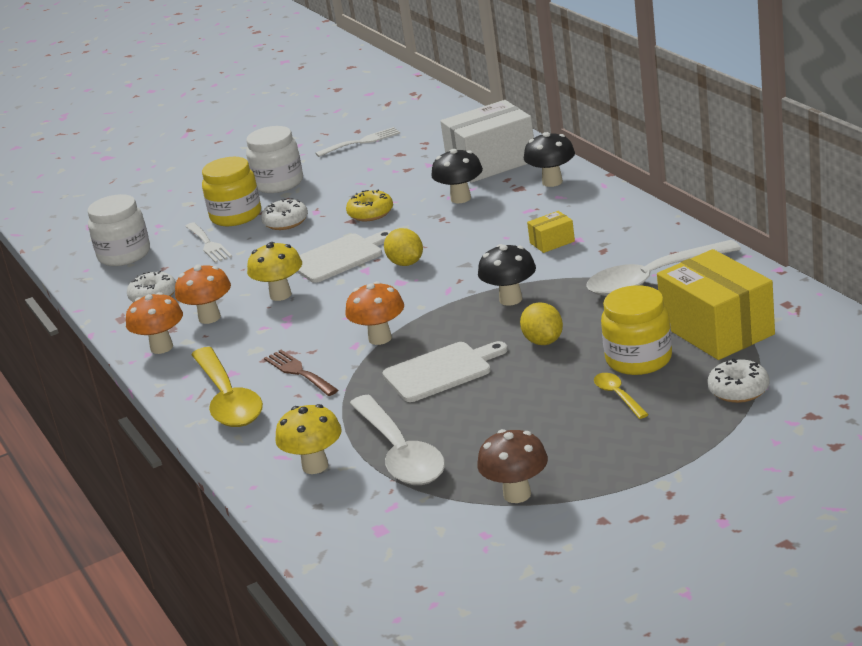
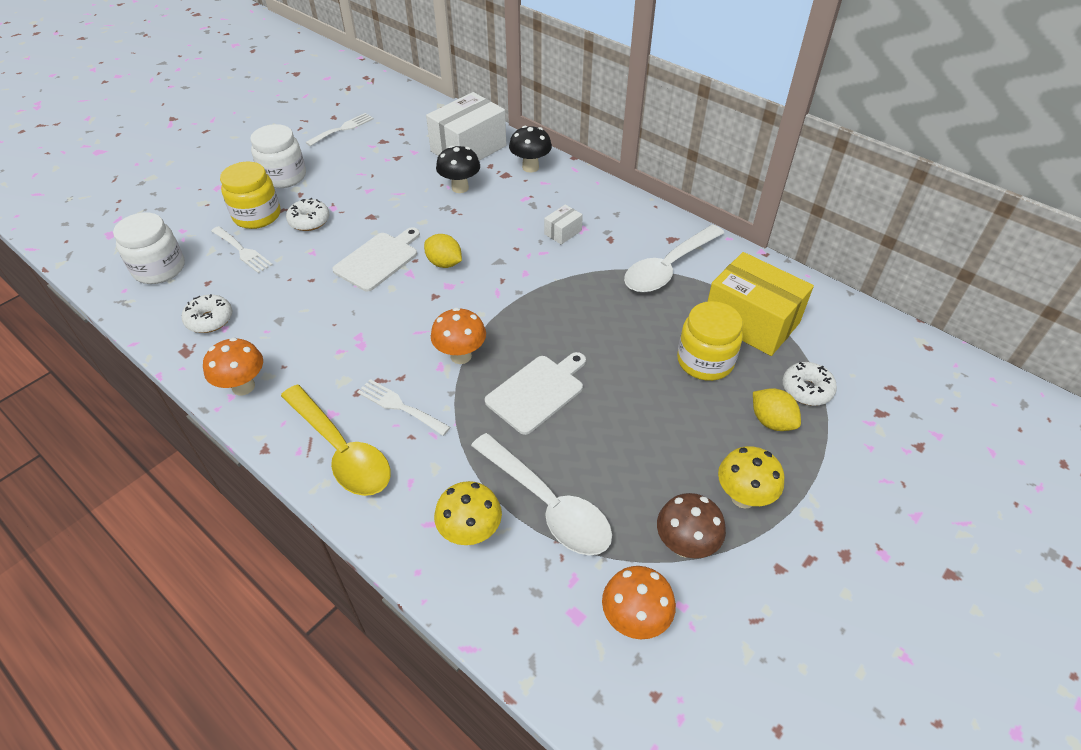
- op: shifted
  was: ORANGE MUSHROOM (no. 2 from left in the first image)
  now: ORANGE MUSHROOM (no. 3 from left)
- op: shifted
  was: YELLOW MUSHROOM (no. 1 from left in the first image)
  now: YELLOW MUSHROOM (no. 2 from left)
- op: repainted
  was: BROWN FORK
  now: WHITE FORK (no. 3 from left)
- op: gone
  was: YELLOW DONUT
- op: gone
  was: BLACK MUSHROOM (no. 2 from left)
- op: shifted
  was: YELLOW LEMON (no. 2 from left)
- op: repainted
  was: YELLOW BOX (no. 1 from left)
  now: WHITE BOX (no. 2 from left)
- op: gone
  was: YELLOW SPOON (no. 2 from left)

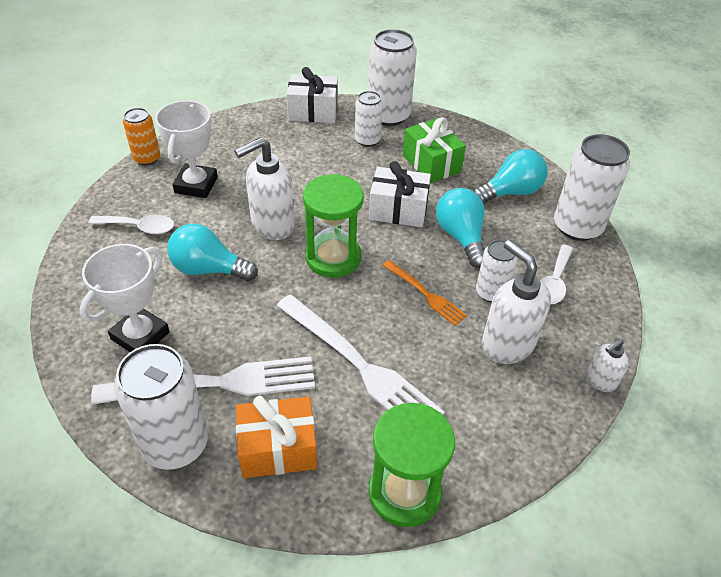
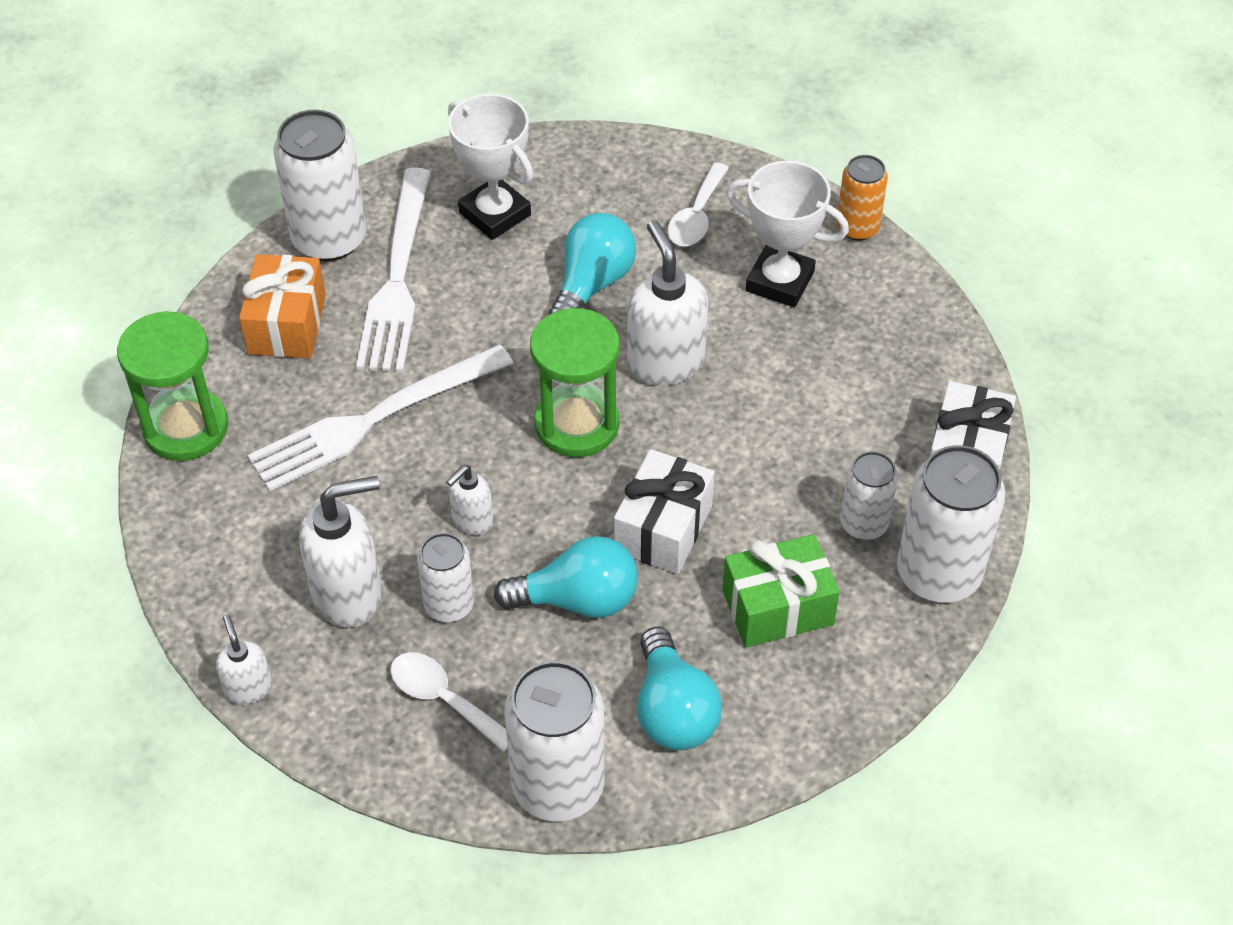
- op: swapped
  was: ORANGE FORK
  now: WHITE SOAP DISPENSER (no. 3 from left)

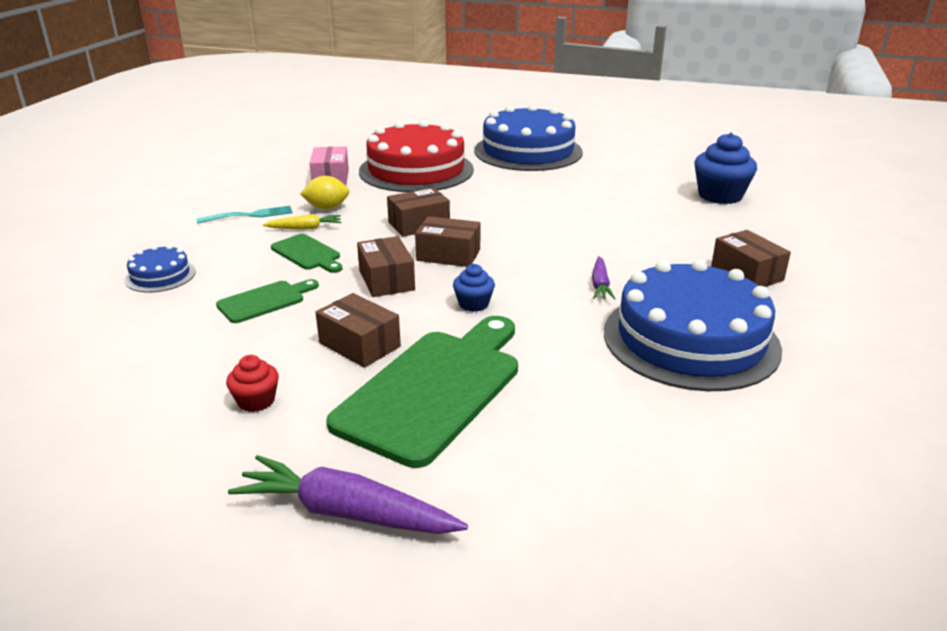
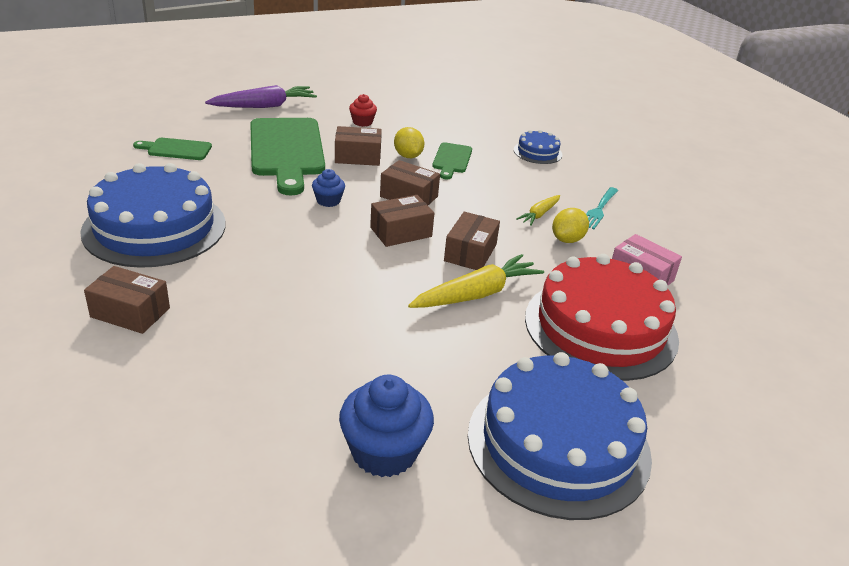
- op: shifted
  was: GREEN CUTTING BOARD (no. 2 from left in the first image)
  now: GREEN CUTTING BOARD (no. 1 from left)
- op: gone
  was: PURPLE CARROT (no. 2 from left)
- op: shifted
  was: BLUE CUPCAKE (no. 2 from left)
- op: new
  now: YELLOW LEMON (no. 1 from left)
- op: new
  now: YELLOW CARROT (no. 1 from left)

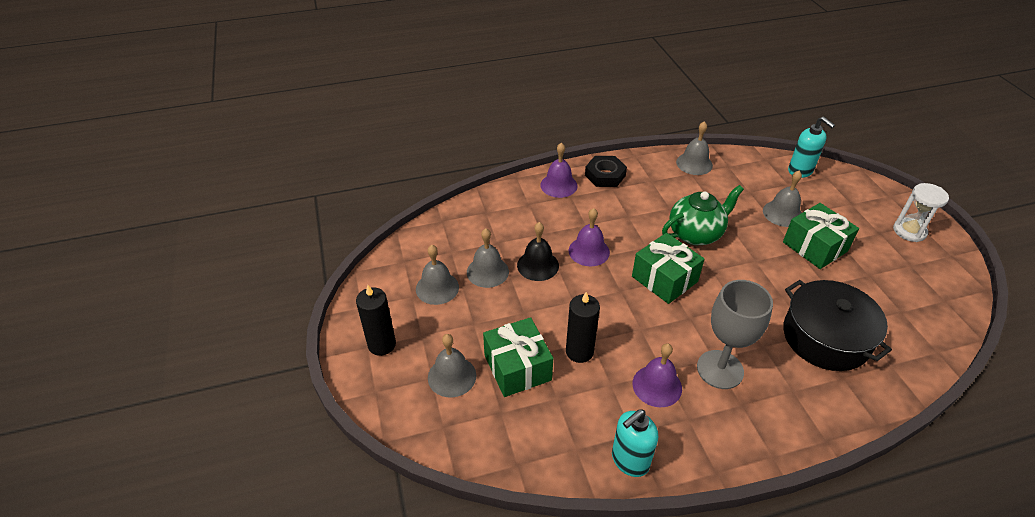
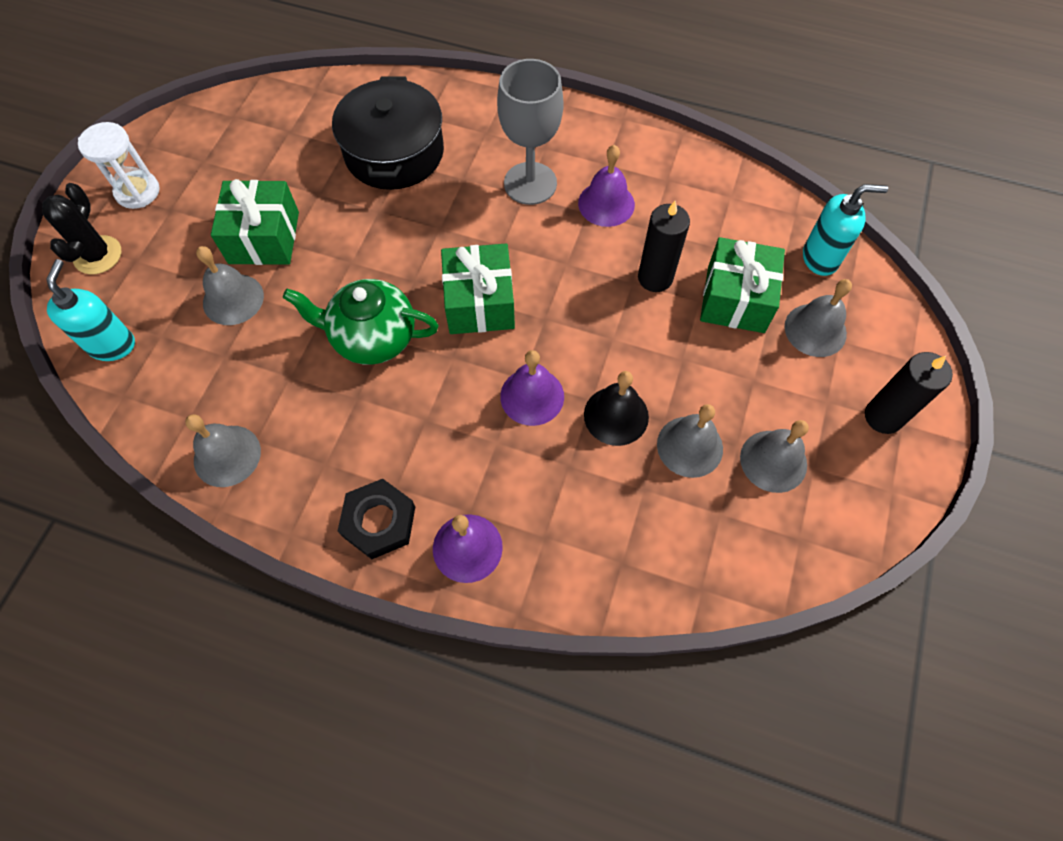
- op: shifted
  was: TURQUOISE SOAP DISPENSER (no. 1 from left in the first image)
  now: TURQUOISE SOAP DISPENSER (no. 2 from left)
- op: new
  now: BLACK CACTUS

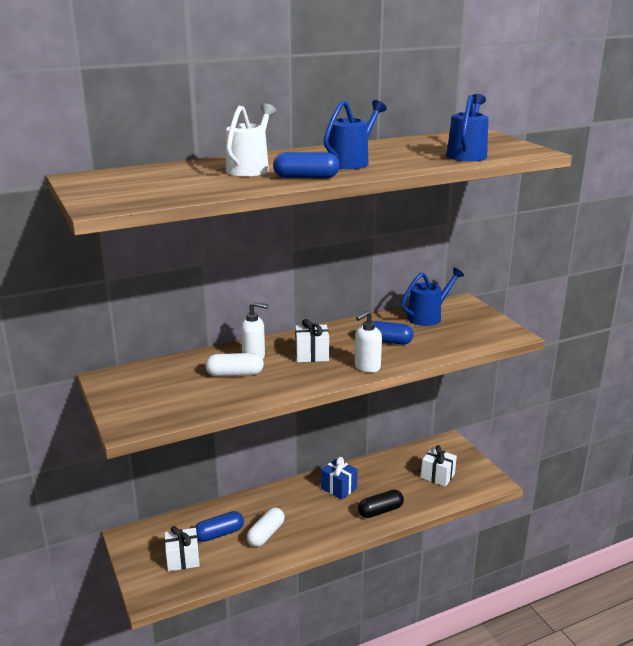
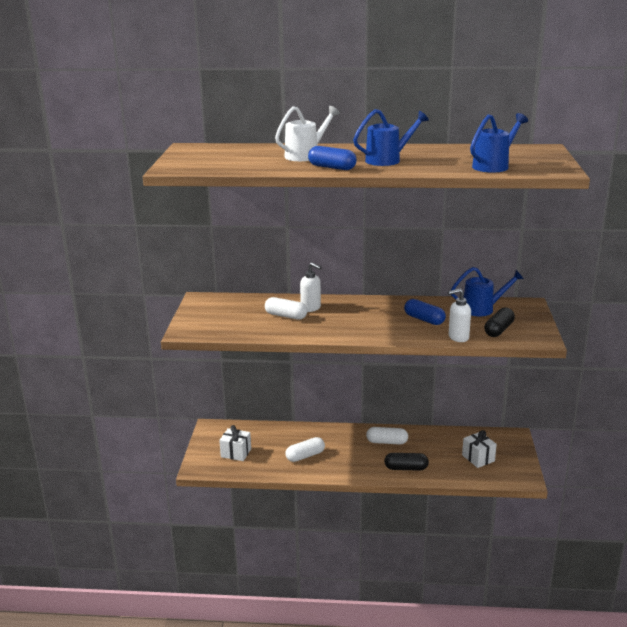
- op: gone
  was: BLUE CAPSULE (no. 1 from left)
- op: gone
  was: WHITE GIFT (no. 2 from left)
- op: swapped
  was: BLUE GIFT
  now: WHITE CAPSULE (no. 3 from left)
- op: shifted
  was: WHITE SOAP DISPENSER (no. 2 from left)
- op: new
  now: BLACK CAPSULE (no. 2 from left)

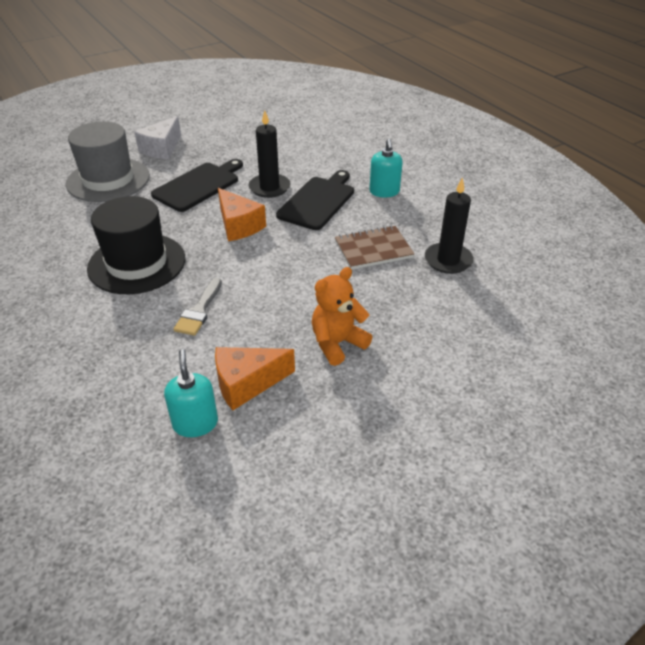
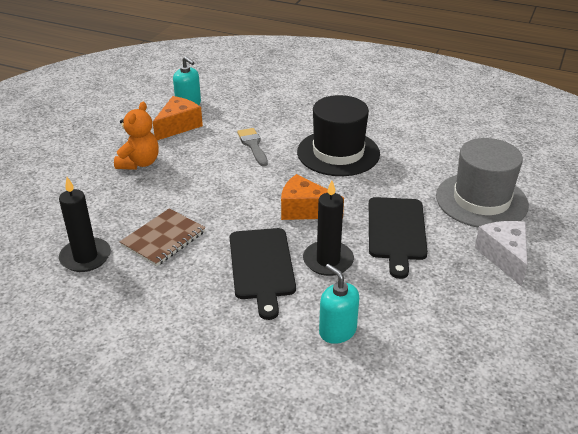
- op: shifted
  was: TURQUOISE SOAP DISPENSER (no. 2 from left)

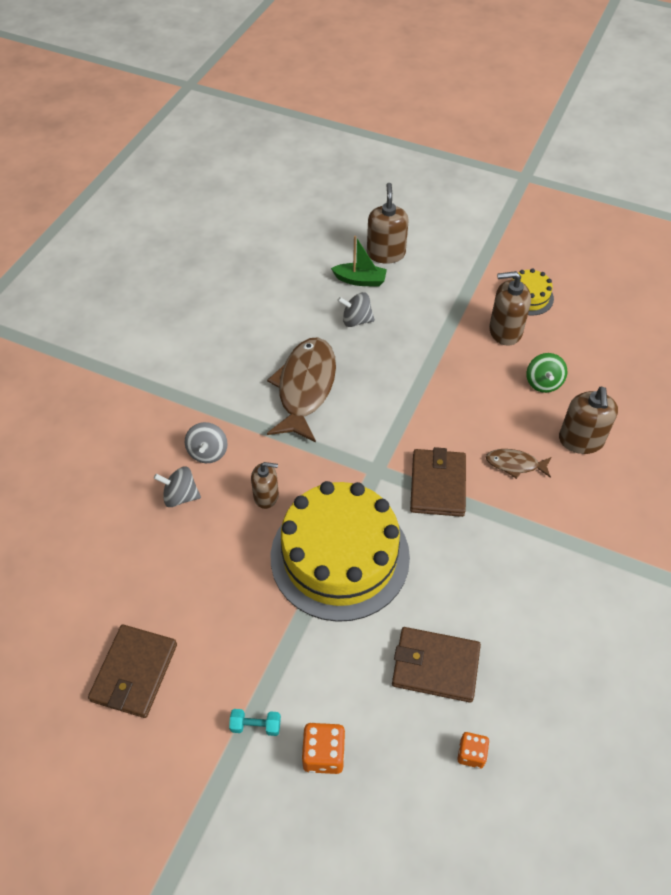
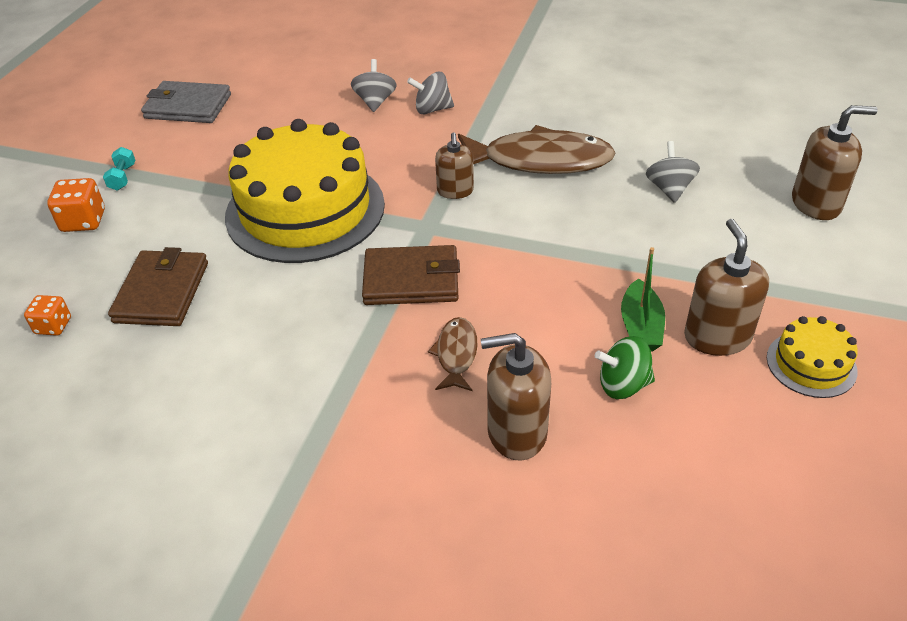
- op: repainted
  was: BROWN WALLET (no. 1 from left)
  now: GREY WALLET
- op: shifted
  was: BROWN SOAP DISPENSER (no. 1 from left)
- op: shifted
  was: GREEN BOAT

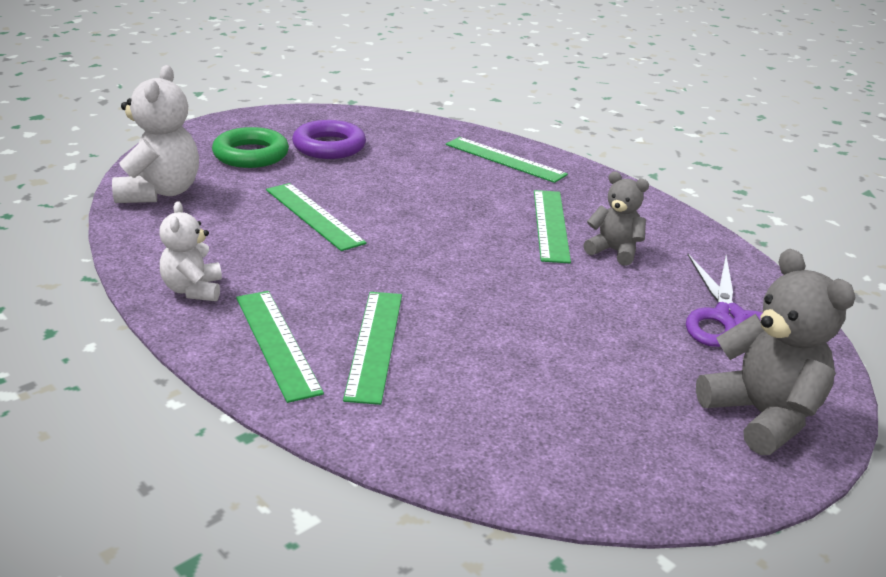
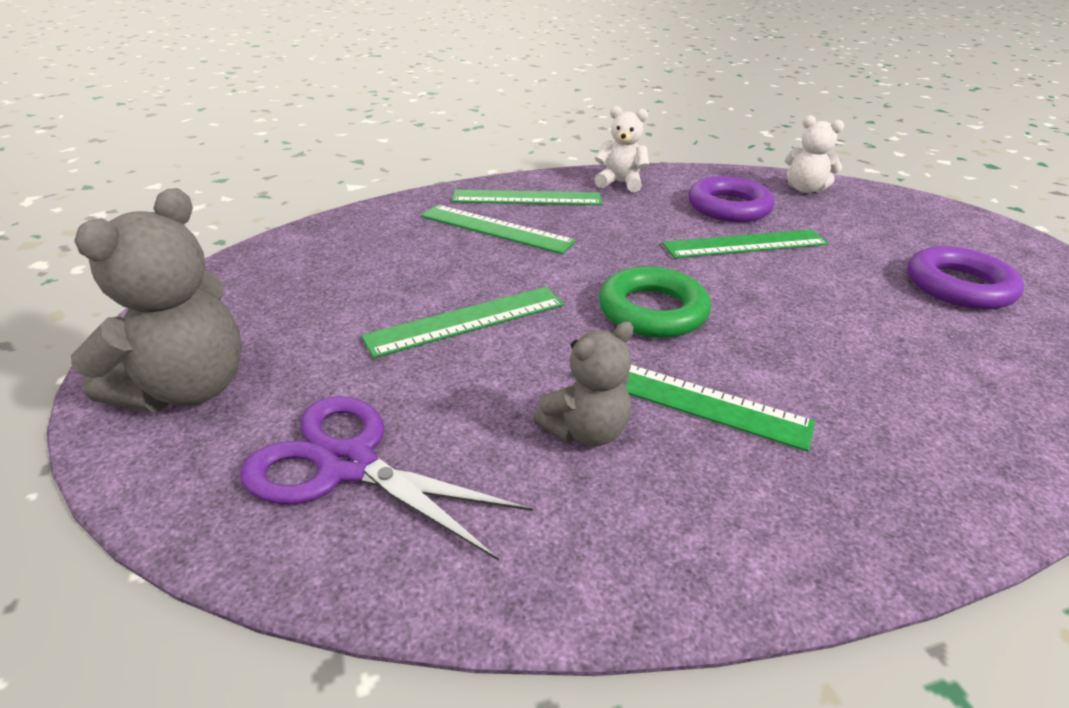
- op: scaled
  was: WHITE TEDDY BEAR (no. 1 from left in the first image)
  ratio: 0.61
- op: shifted
  was: GREEN RING
- op: shifted
  was: GREEN RULER (no. 4 from left in the first image)
  now: GREEN RULER (no. 1 from left)
- op: rotated
  was: GREY TEDDY BEAR (no. 2 from left in the first image)
  clockwise: -60
- op: new
  now: PURPLE RING (no. 1 from left)

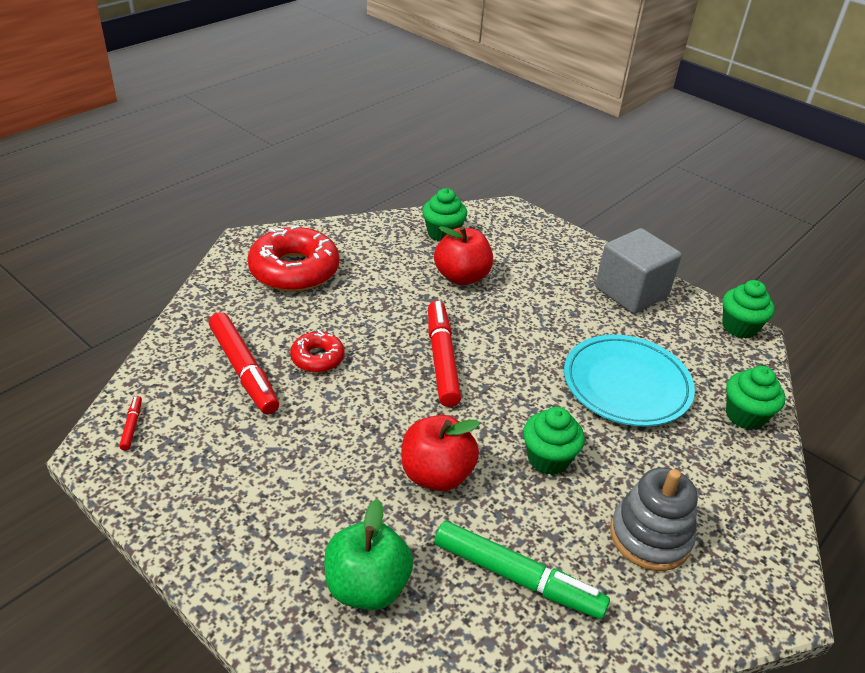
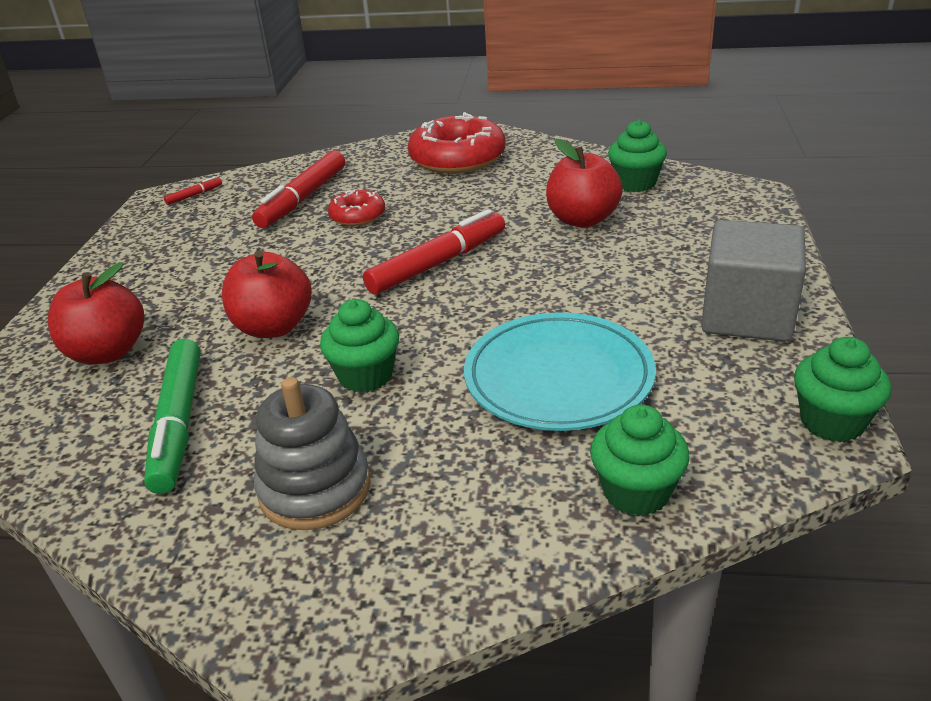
- op: repainted
  was: GREEN APPLE
  now: RED APPLE (no. 1 from left)

